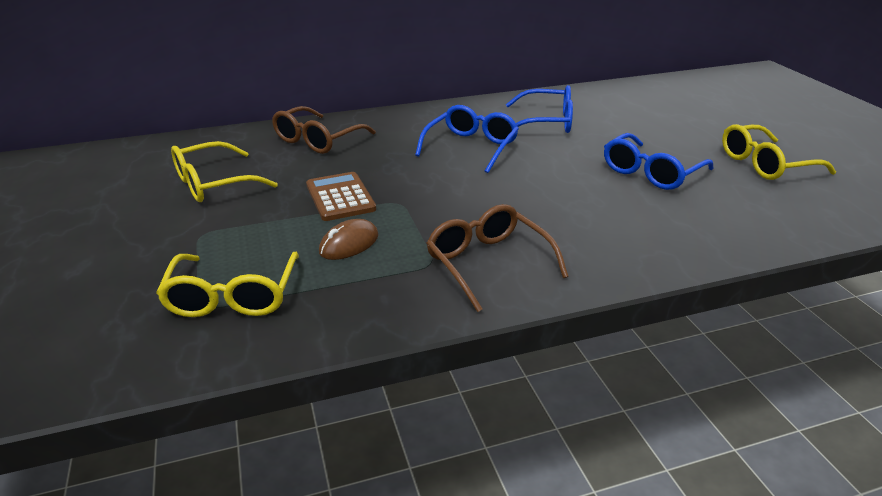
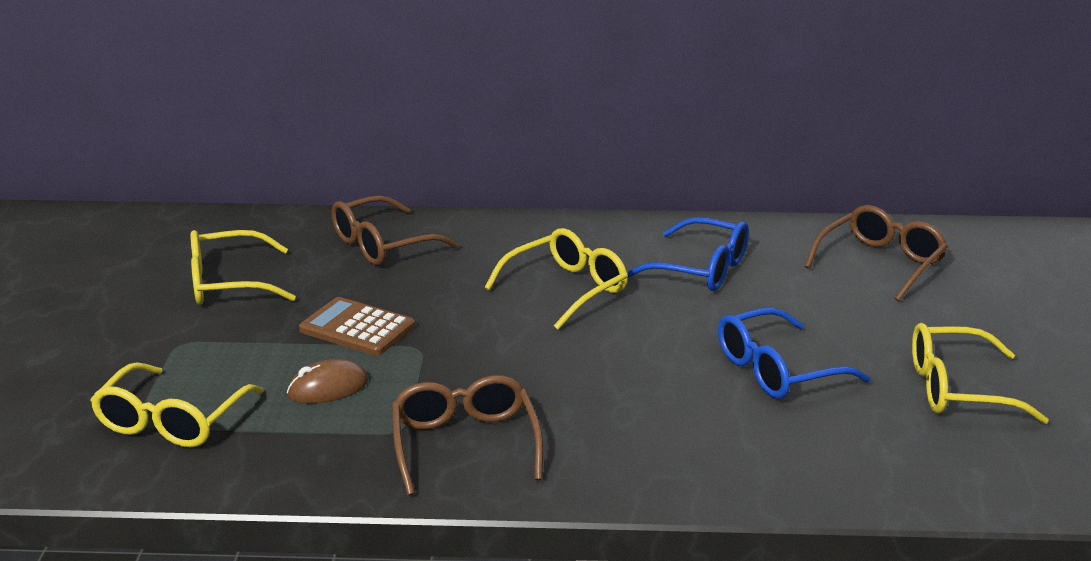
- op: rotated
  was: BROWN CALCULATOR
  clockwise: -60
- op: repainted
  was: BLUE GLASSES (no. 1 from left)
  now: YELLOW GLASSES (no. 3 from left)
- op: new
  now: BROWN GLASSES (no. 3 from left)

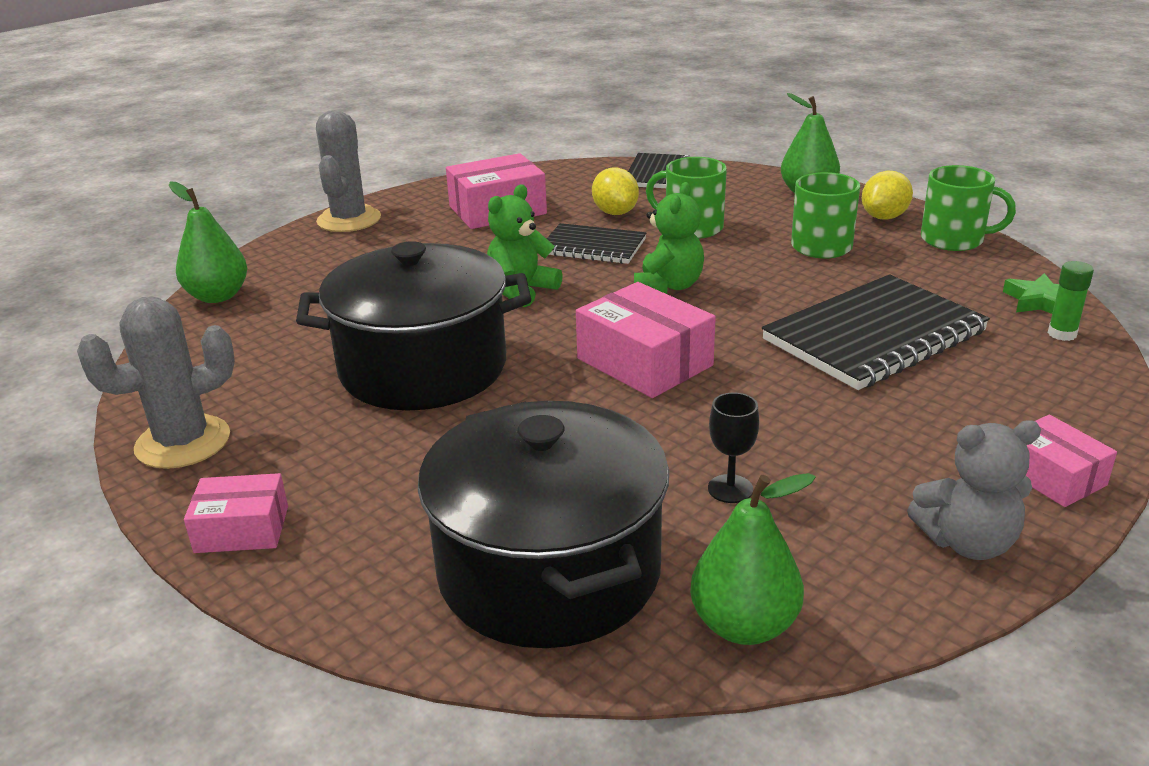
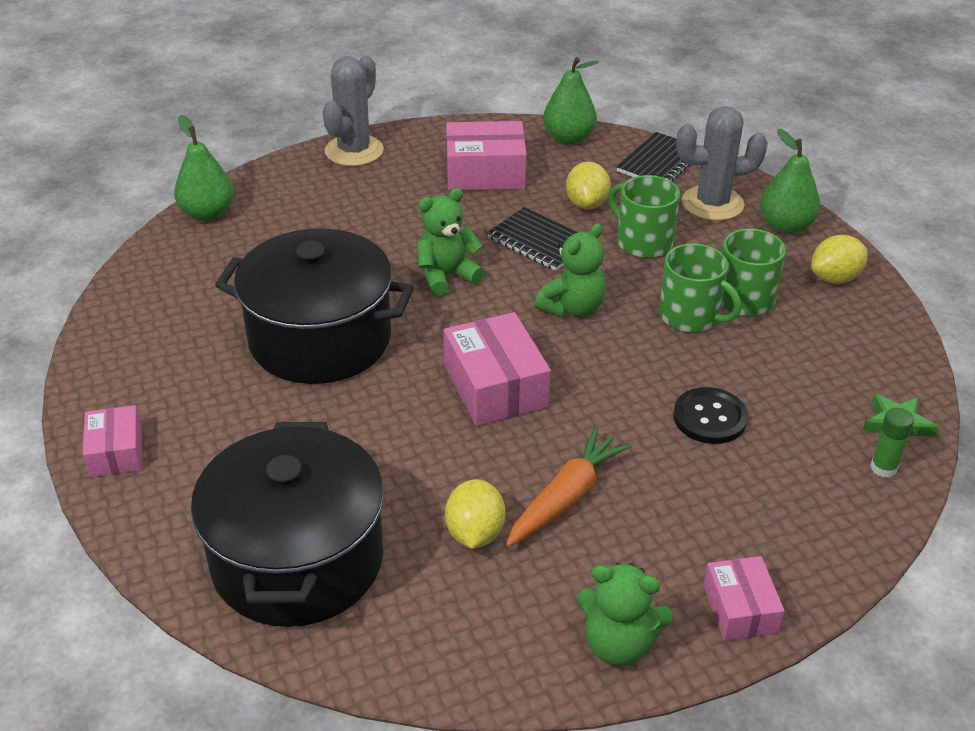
- op: shifted
  was: GREY CACTUS (no. 1 from left in the first image)
  now: GREY CACTUS (no. 2 from left)
- op: rotated
  was: PINK BOX (no. 1 from left)
  clockwise: 60
- op: shifted
  was: GREEN PEAR (no. 2 from left)
- op: swapped
  was: BLACK GOBLET
  now: YELLOW LEMON (no. 1 from left)
- op: swapped
  was: BLACK NOTEBOOK (no. 3 from left)
  now: BLACK BUTTON
- op: repainted
  was: GREY TEDDY BEAR
  now: GREEN TEDDY BEAR (no. 3 from left)
- op: shifted
  was: GREEN MUG (no. 3 from left in the first image)
  now: GREEN MUG (no. 2 from left)
- op: new
  now: ORANGE CARROT

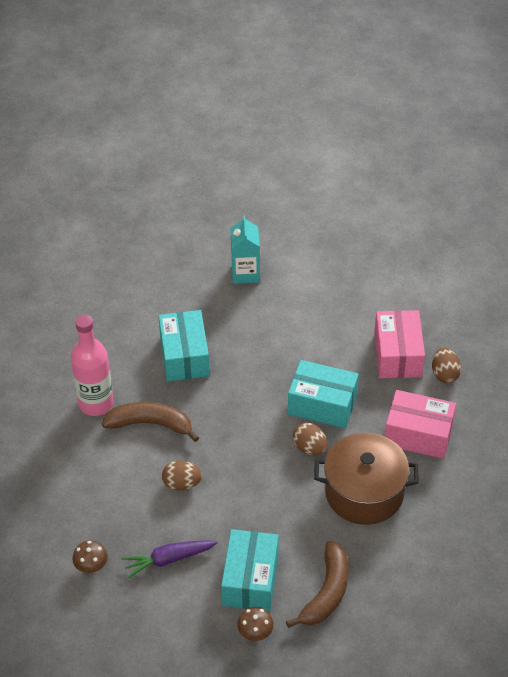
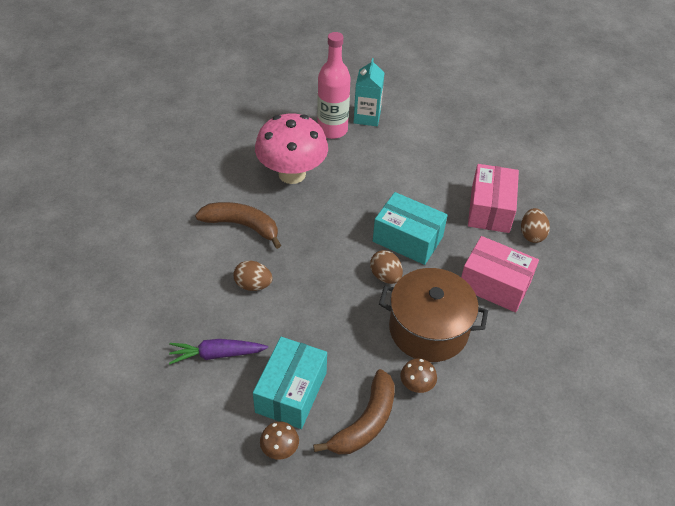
- op: shifted
  was: PINK BOTTLE
- op: shifted
  was: BROWN MUSHROOM (no. 1 from left in the first image)
  now: BROWN MUSHROOM (no. 2 from left)
- op: swapped
  was: TURQUOISE BOX (no. 1 from left)
  now: PINK MUSHROOM

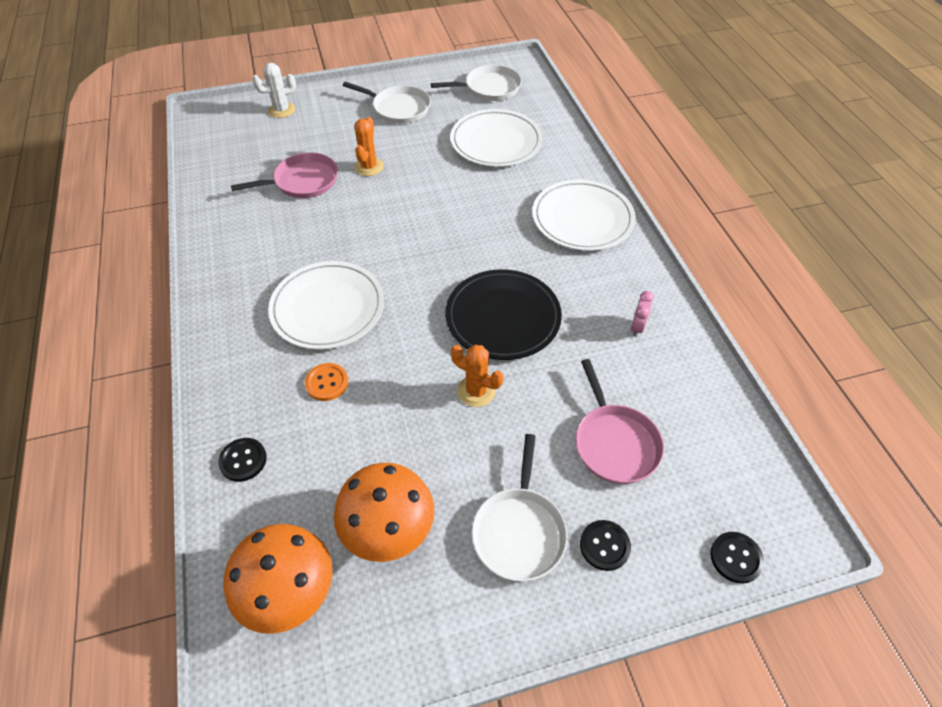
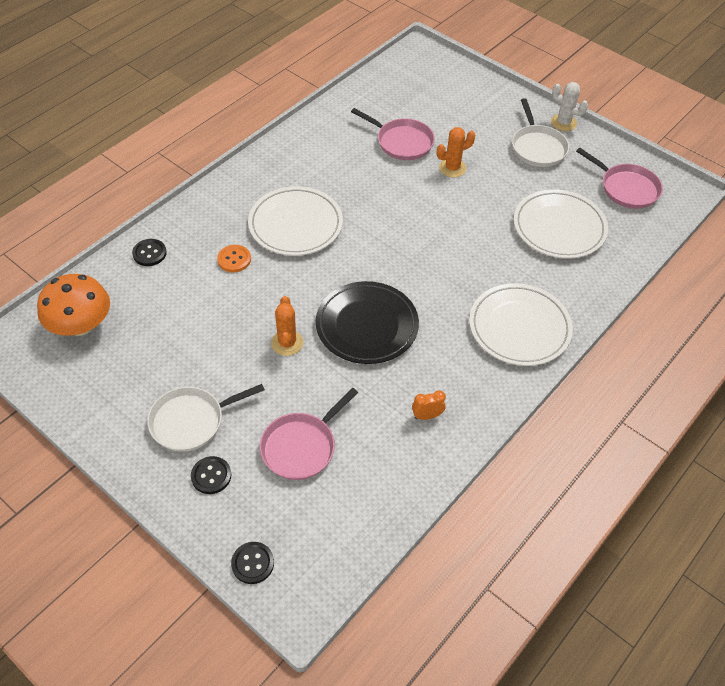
- op: shifted
  was: WHITE CACTUS
- op: gone
  was: ORANGE MUSHROOM (no. 2 from left)
- op: repainted
  was: WHITE PAN (no. 2 from left)
  now: PINK PAN (no. 3 from left)
- op: repainted
  was: PINK CLOCK
  now: ORANGE CLOCK

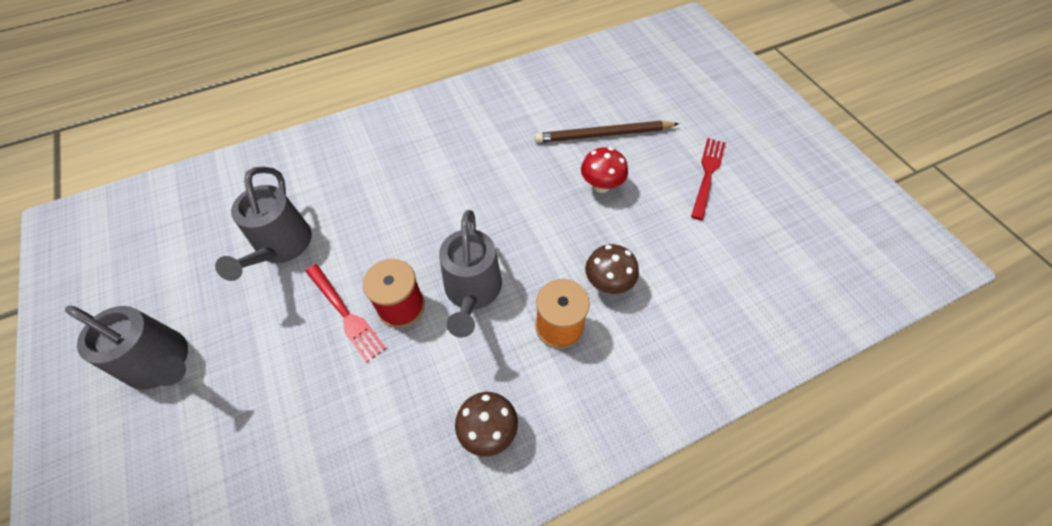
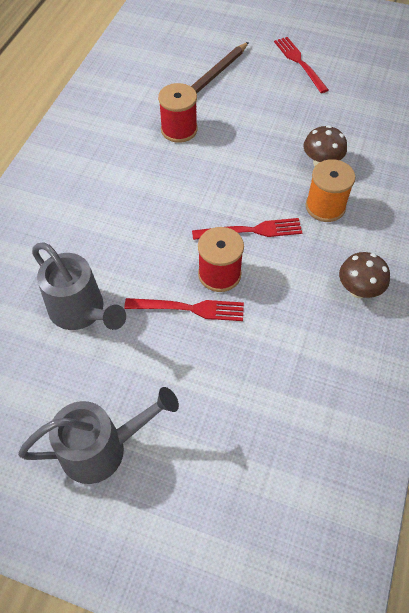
- op: swapped
  was: GREY WATERING CAN (no. 3 from left)
  now: RED FORK (no. 2 from left)
- op: gone
  was: RED MUSHROOM
- op: new
  now: RED SPOOL (no. 1 from left)

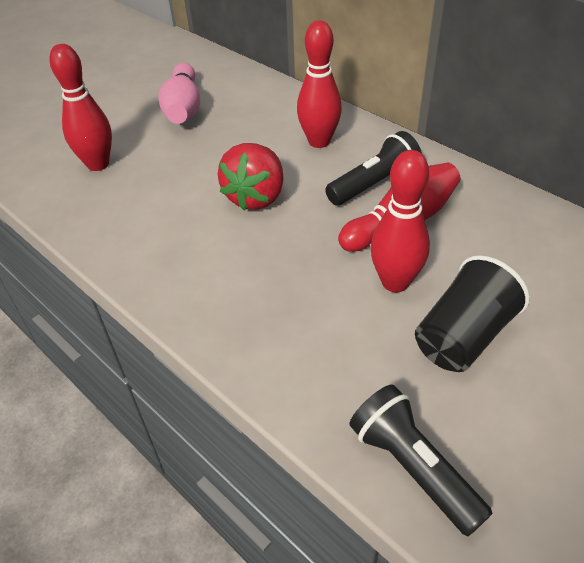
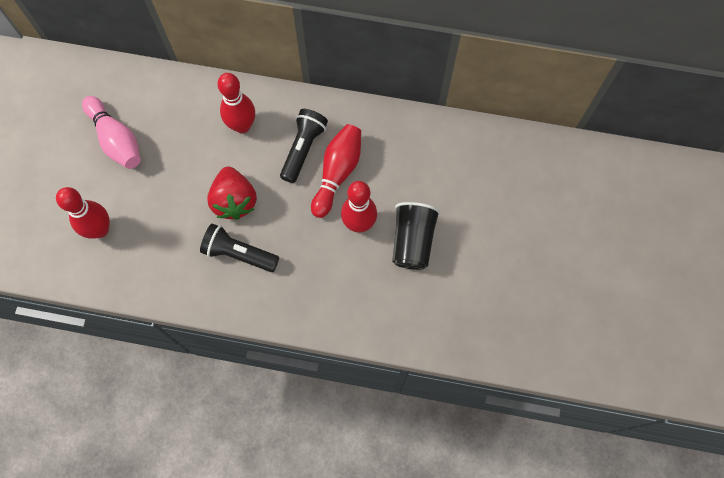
- op: shifted
  was: BLACK FLASHLIGHT (no. 2 from left in the first image)
  now: BLACK FLASHLIGHT (no. 1 from left)

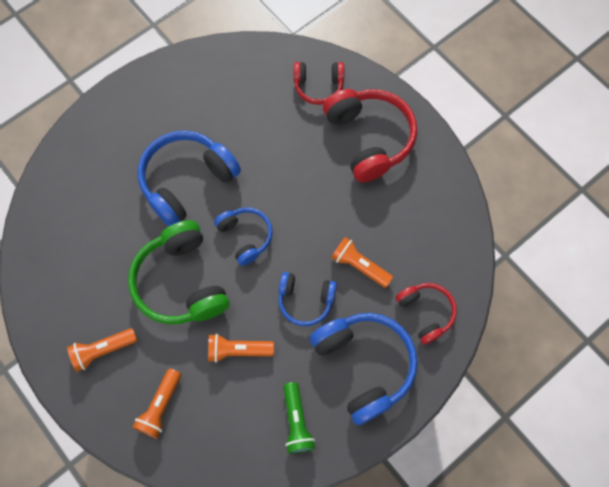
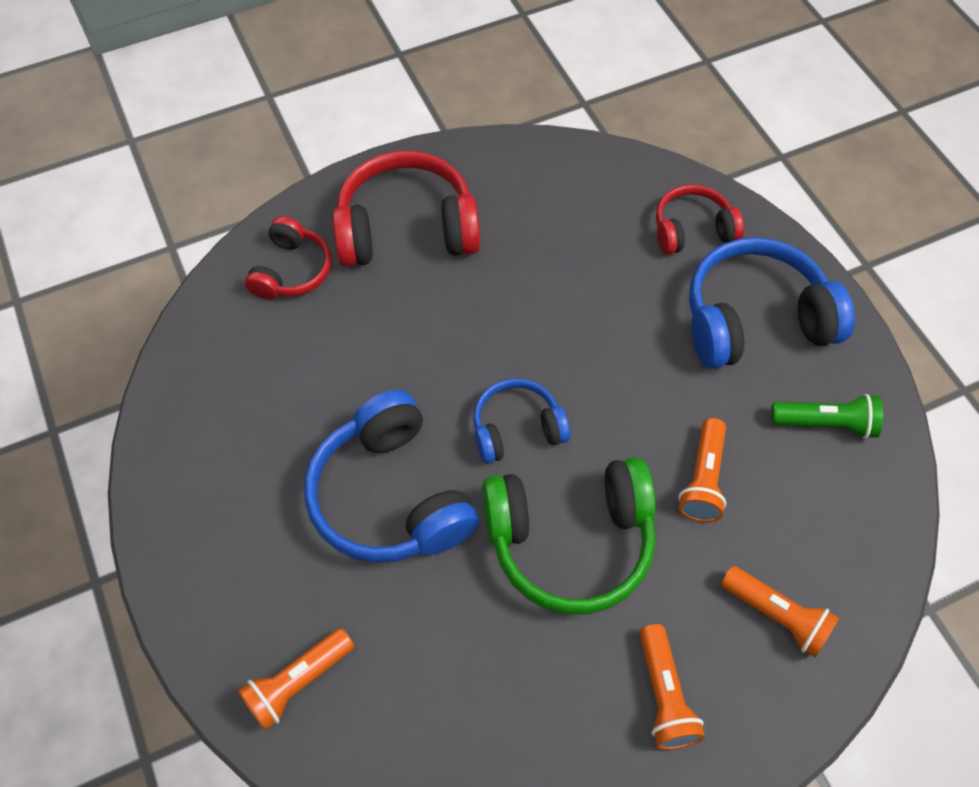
- op: gone
  was: BLUE HEADPHONES (no. 3 from left)
- op: shifted
  was: ORANGE FLASHLIGHT (no. 4 from left in the first image)
  now: ORANGE FLASHLIGHT (no. 1 from left)

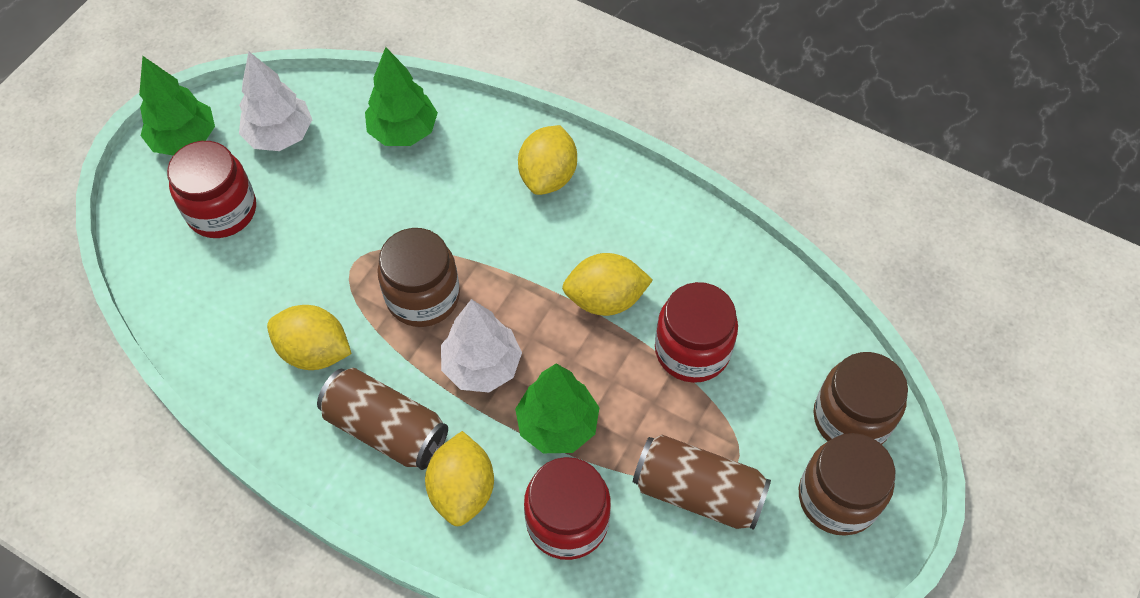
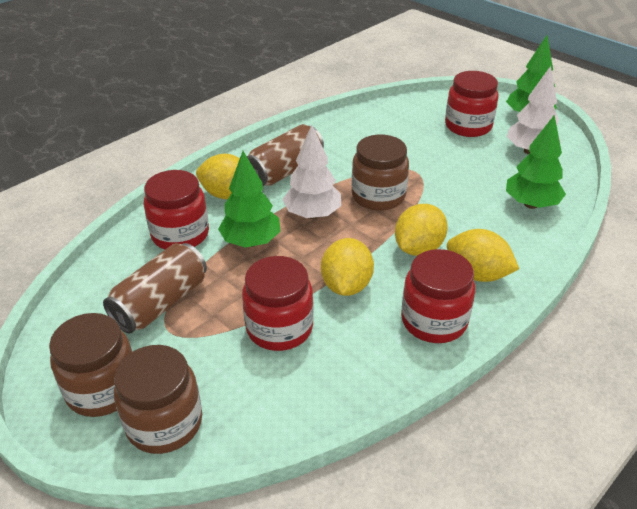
- op: shifted
  was: YELLOW LEMON (no. 1 from left in the first image)
  now: YELLOW LEMON (no. 3 from left)
- op: new
  now: RED JAR (no. 3 from left)

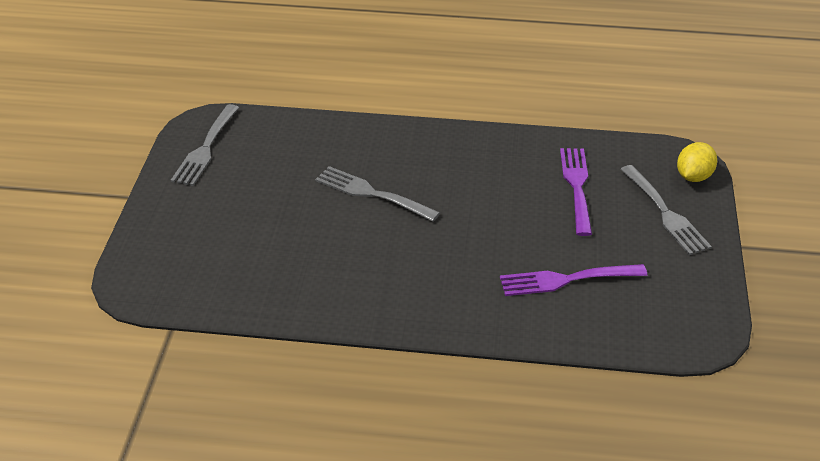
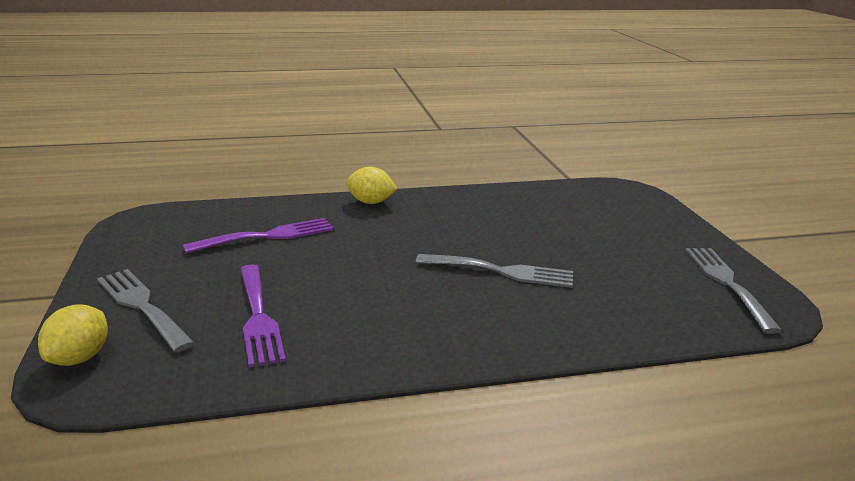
- op: new
  now: YELLOW LEMON (no. 2 from left)

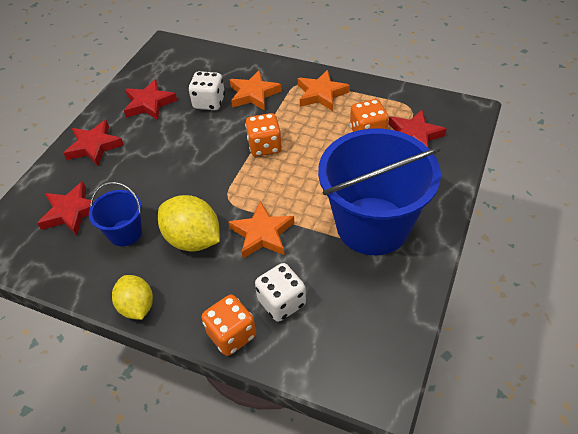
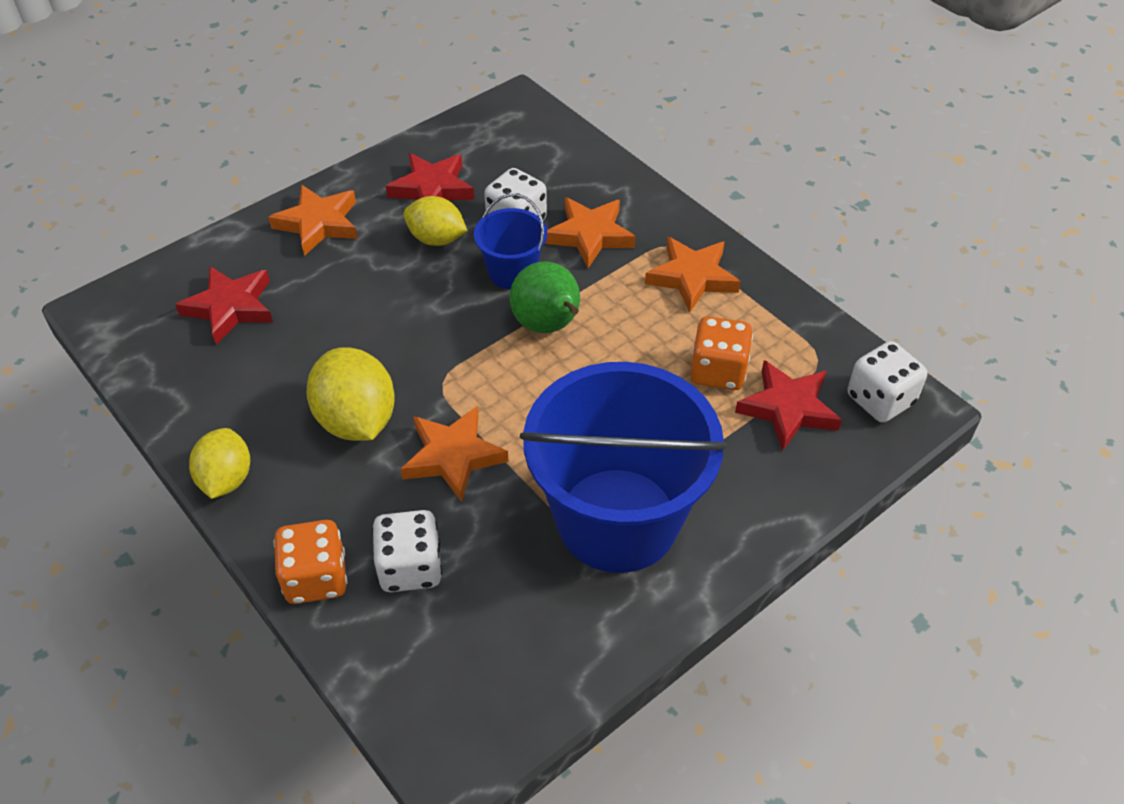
- op: repainted
  was: RED STAR (no. 2 from left)
  now: ORANGE STAR (no. 1 from left)
- op: shifted
  was: BLUE BUCKET (no. 1 from left)
- op: swapped
  was: ORANGE DICE (no. 2 from left)
  now: GREEN PEAR
- op: new
  now: YELLOW LEMON (no. 3 from left)
- op: new
  now: WHITE DICE (no. 3 from left)

